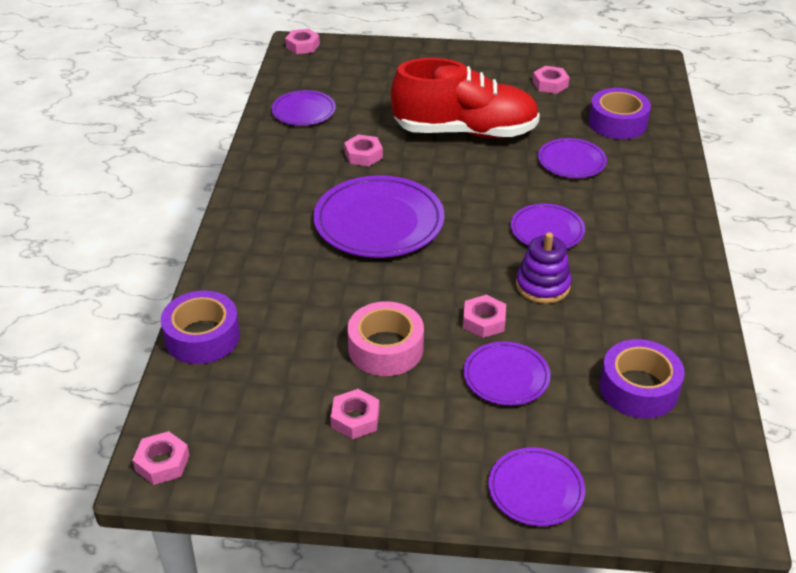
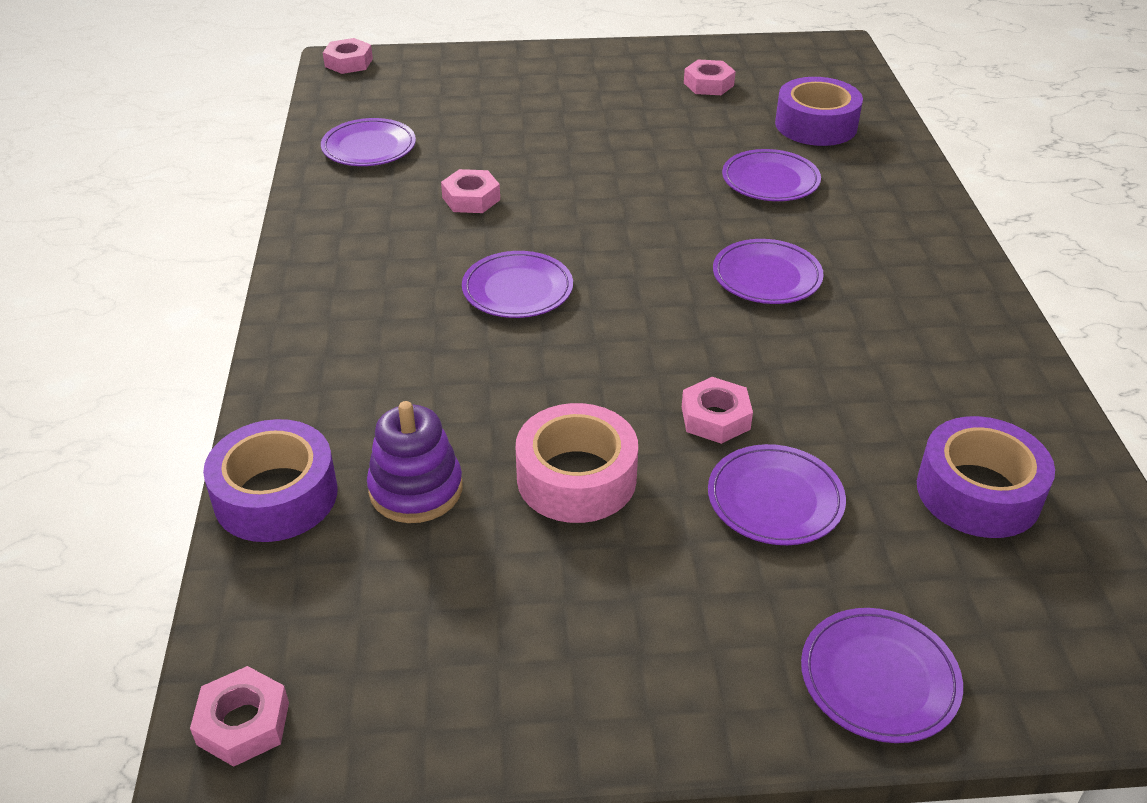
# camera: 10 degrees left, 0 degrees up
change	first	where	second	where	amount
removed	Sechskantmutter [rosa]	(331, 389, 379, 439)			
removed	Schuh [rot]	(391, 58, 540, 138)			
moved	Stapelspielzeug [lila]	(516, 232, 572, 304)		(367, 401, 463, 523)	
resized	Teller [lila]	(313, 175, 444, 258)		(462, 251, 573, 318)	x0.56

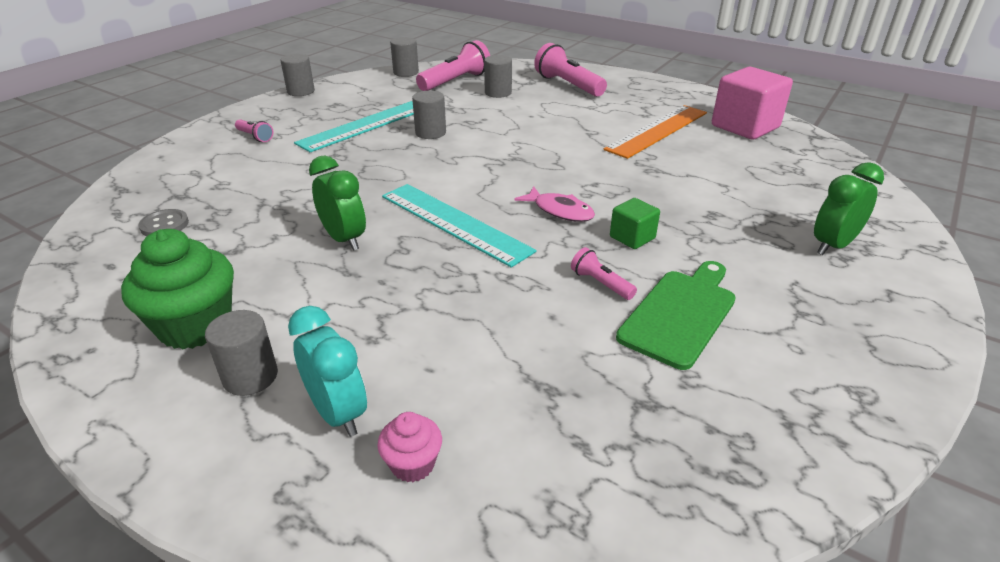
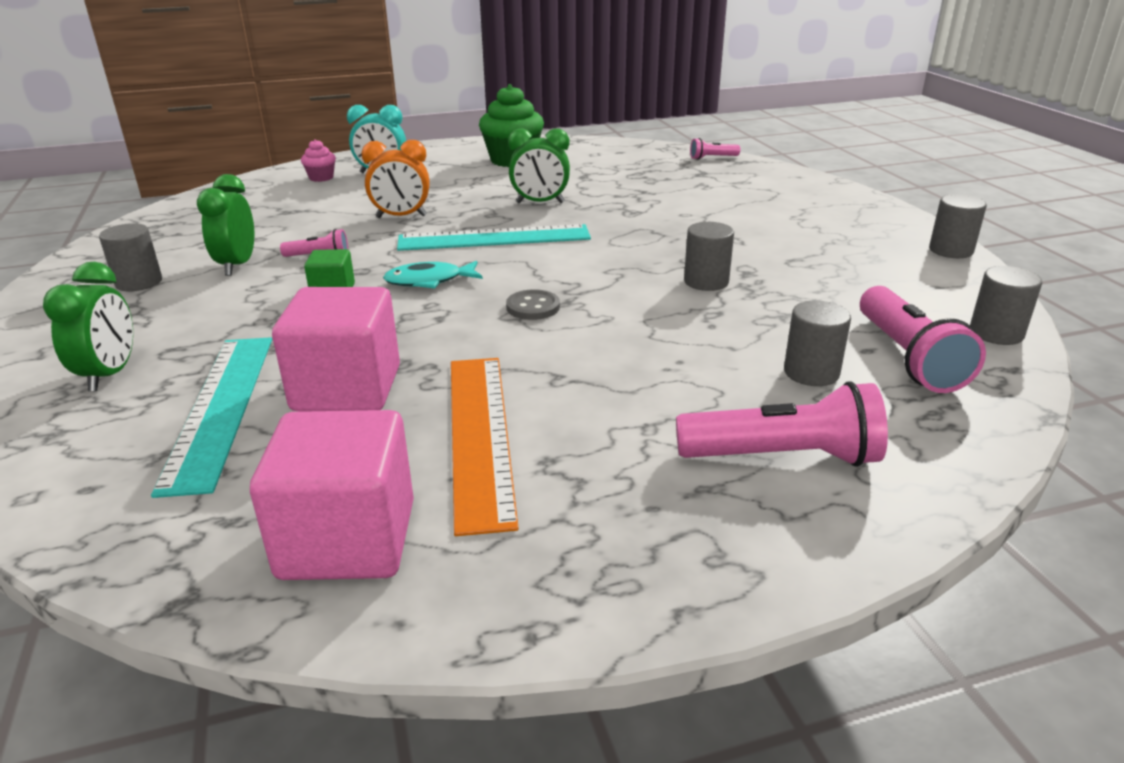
# camera: 130 degrees right, 5 degrees down
change	first	where	second	where	amount
added			Kubus [rosa]	(272, 287, 400, 411)	
added			Wecker [orange]	(361, 140, 429, 218)	
moved	Knopf [grau]	(138, 209, 189, 236)		(506, 289, 560, 320)	
moved	Vollzylinder [grau]	(205, 310, 278, 396)		(99, 223, 162, 292)	
moved	Taschenlampe [rosa]	(235, 119, 273, 142)		(690, 138, 740, 160)	
moved	Lineal [türkis]	(294, 101, 414, 152)		(151, 337, 272, 498)	
replaced	Schneidebrett [grün]	(616, 261, 736, 370)	Wecker [grün]	(197, 174, 254, 276)	
recoloured	Fisch [rosa]	(514, 186, 595, 222)	Fisch [türkis]	(383, 261, 483, 289)	

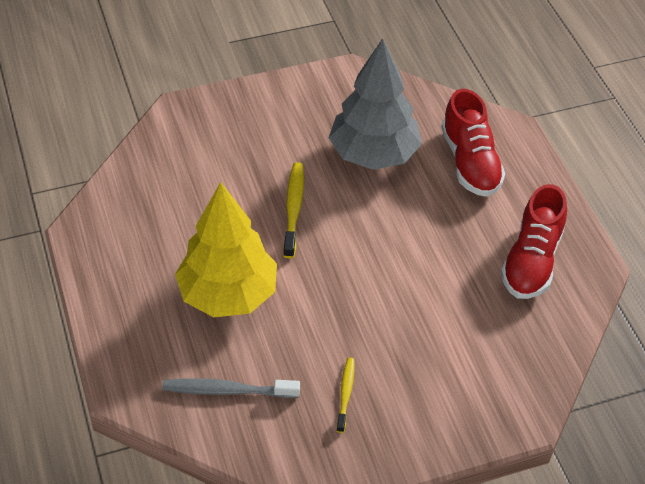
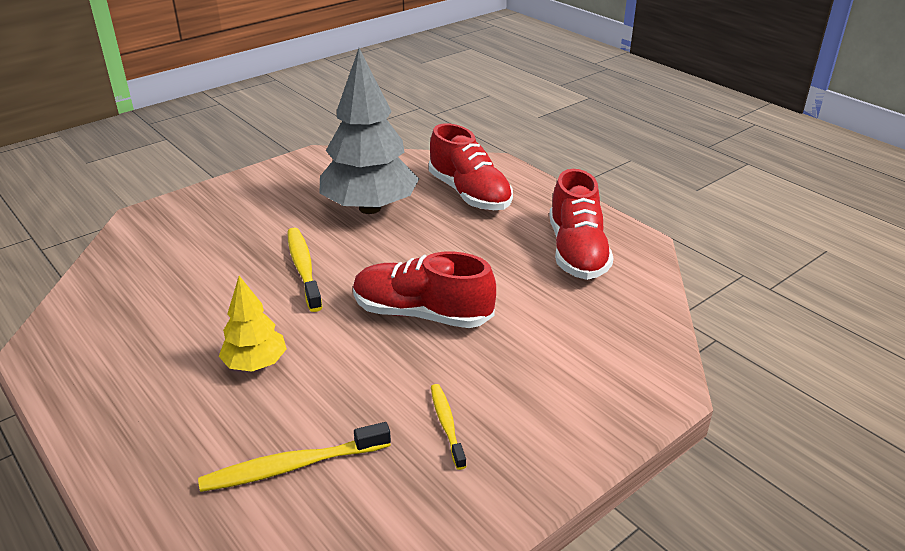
# camera: 20 degrees left, 15 degrees down
change	first	where	second	where	amount
added			Schuh [rot]	(353, 251, 496, 328)	
recoloured	Zahnbürste [grau]	(162, 378, 300, 398)	Zahnbürste [gelb]	(198, 422, 391, 492)	
resized	Baum [gelb]	(175, 182, 277, 317)		(219, 276, 287, 372)	x0.51

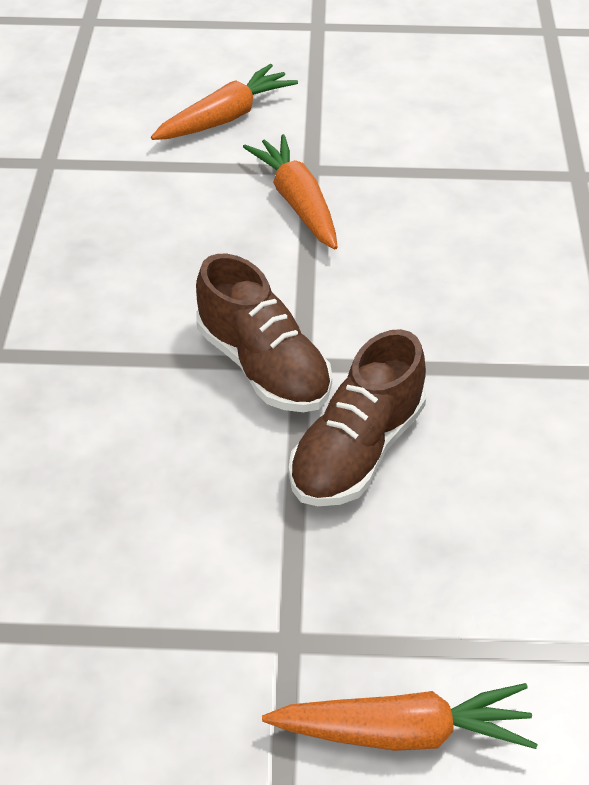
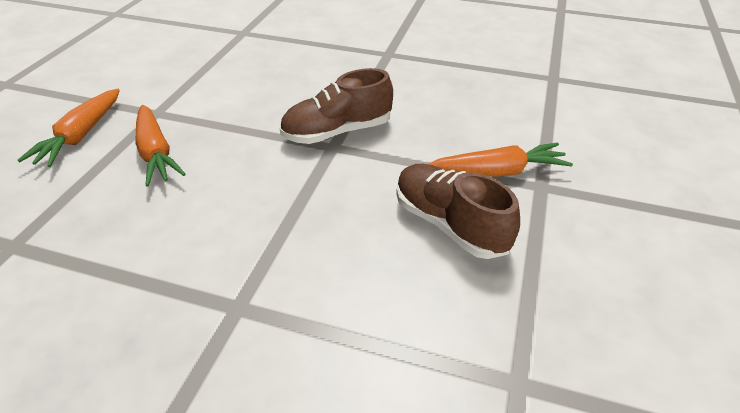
# camera: 105 degrees right, 5 degrees down
change	first	where	second	where	amount
moved	Karotte [orange]	(151, 64, 298, 140)		(135, 105, 186, 187)	
moved	Schuh [braun]	(289, 329, 426, 506)		(396, 164, 520, 259)	

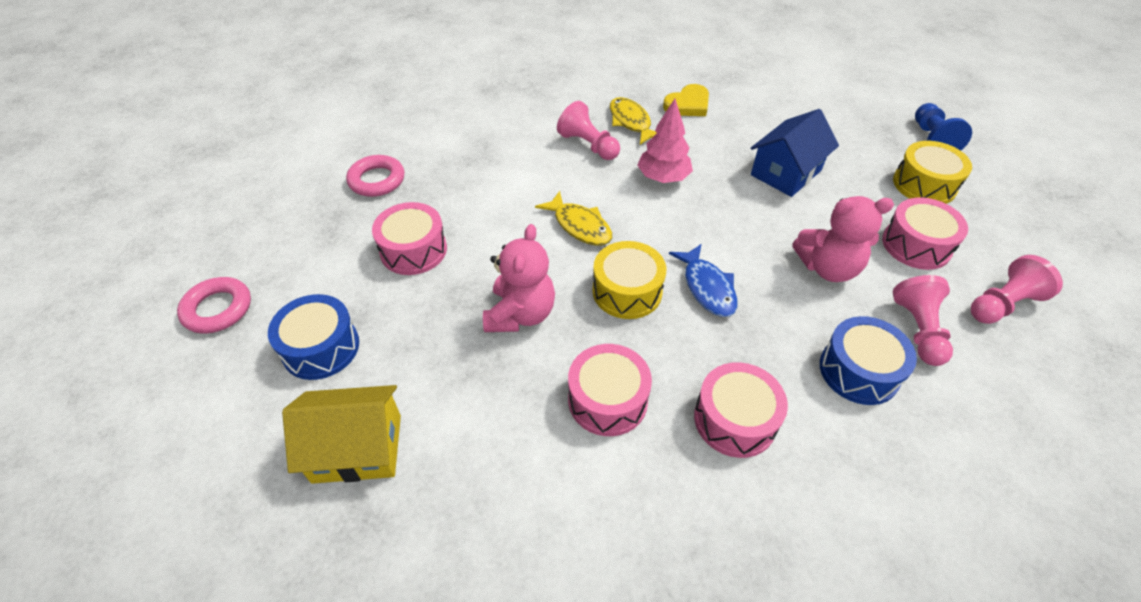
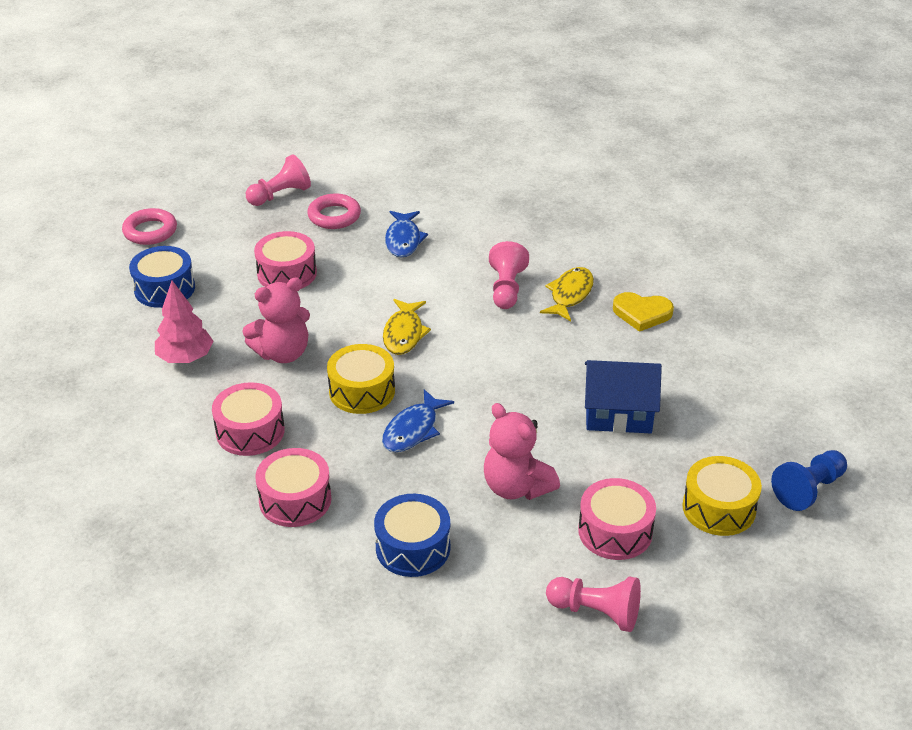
# camera: 50 degrees right, 10 degrees down
change	first	where	second	where	amount
removed	Haus [gelb]	(282, 385, 401, 484)			
added			Fisch [blau]	(385, 211, 428, 257)	
moved	Baum [rosa]	(637, 99, 693, 183)		(155, 281, 214, 363)	
moved	Bauer [rosa]	(893, 275, 953, 366)		(246, 154, 311, 206)	

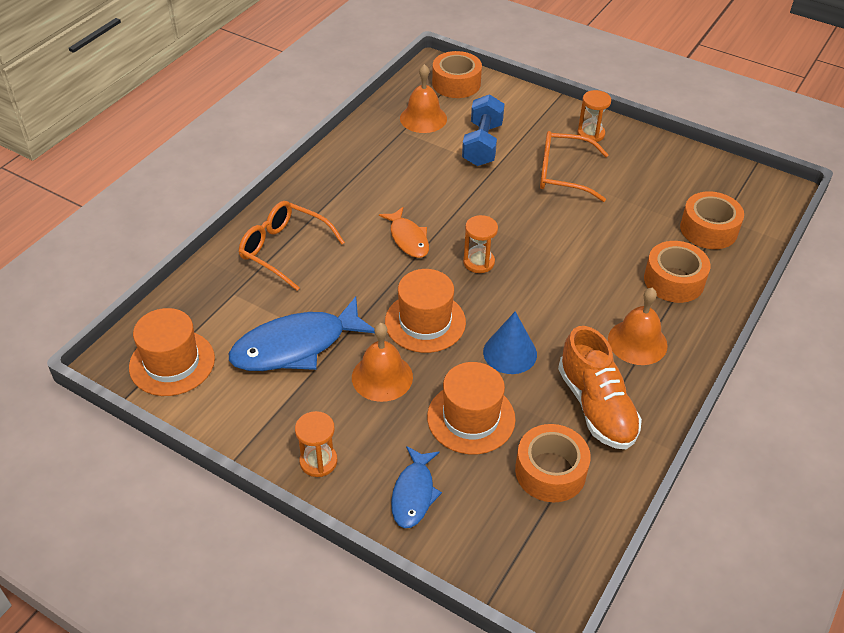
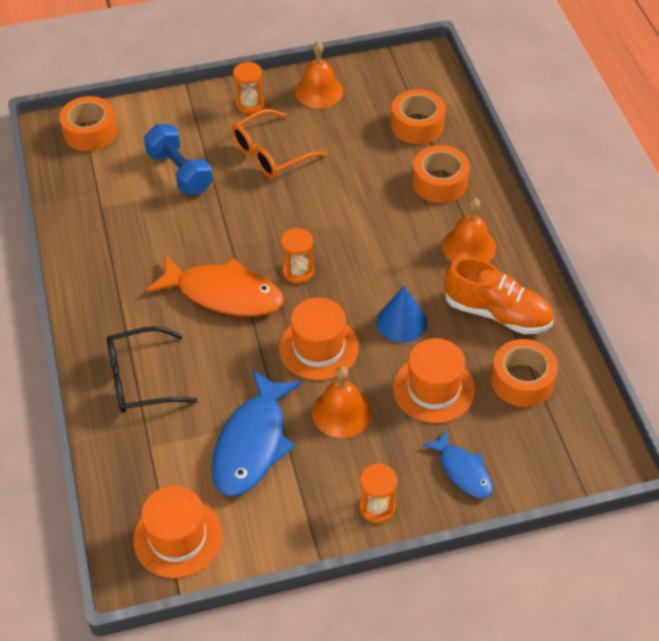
# camera: 45 degrees left, 5 degrees up
change	first	where	second	where	amount
moved	Glocke [orange]	(400, 64, 447, 133)		(295, 41, 343, 108)	
recoloured	Brille [orange]	(239, 201, 345, 291)	Brille [schwarz]	(107, 326, 198, 413)	
resized	Fisch [orange]	(379, 207, 429, 258)		(146, 254, 284, 316)	x1.75

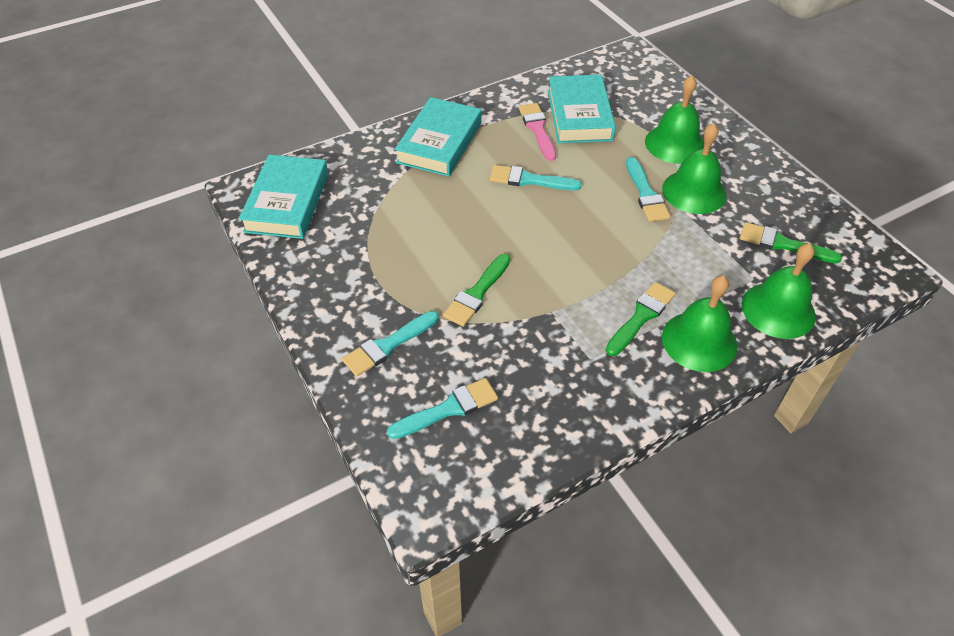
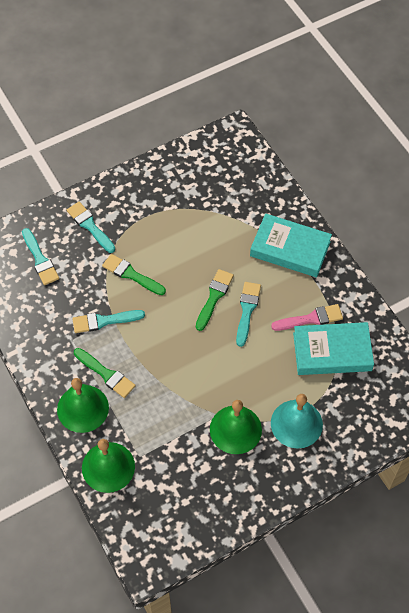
# camera: 90 degrees right, 10 degrees up
change	first	where	second	where	amount
removed	Buch [türkis]	(239, 155, 328, 239)			
moved	Pinsel [türkis]	(626, 157, 670, 222)		(72, 310, 145, 333)	
moved	Pinsel [grün]	(740, 222, 842, 263)		(196, 269, 234, 331)	
recoloured	Glocke [grün]	(645, 75, 704, 164)	Glocke [türkis]	(271, 394, 323, 449)	

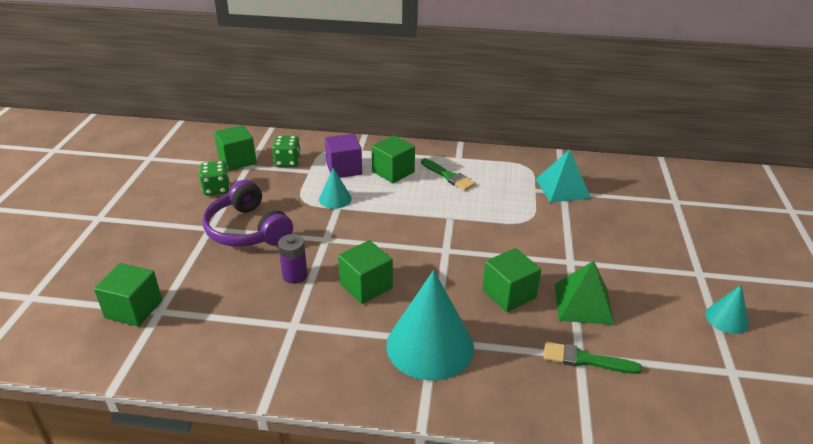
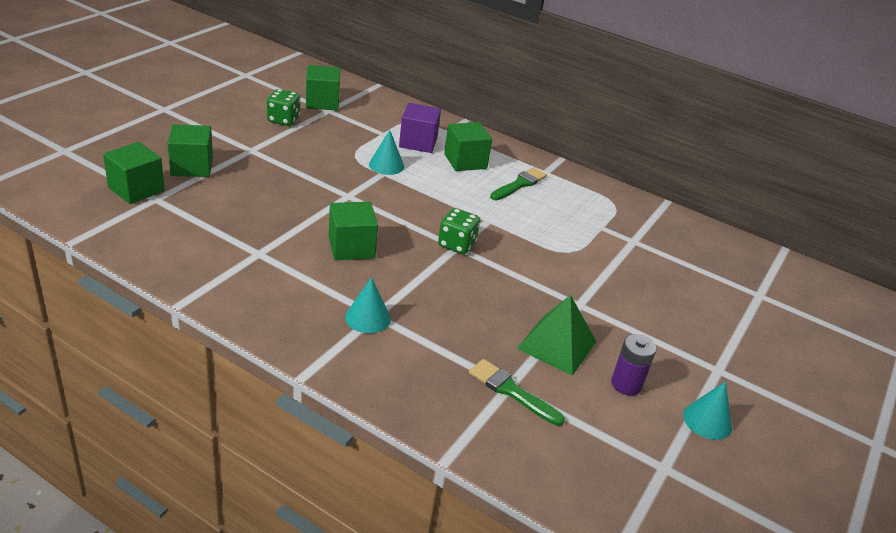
# camera: 20 degrees right, 0 degrees up
change	first	where	second	where	amount
removed	Kopfhörer [lila]	(203, 180, 293, 247)			
removed	Pyramide [türkis]	(536, 150, 591, 203)			
moved	Spielwürfel [grün]	(272, 136, 301, 167)		(438, 208, 480, 254)	
moved	Batterie [lila]	(278, 234, 308, 284)		(611, 334, 656, 396)	
moved	Kubus [grün]	(483, 248, 541, 312)		(168, 124, 213, 177)	
turned	Pinsel [grün]	(421, 158, 476, 191)		(490, 168, 547, 200)	120 degrees counterclockwise
resized	Kegel [türkis]	(386, 270, 474, 380)		(345, 277, 391, 333)	x0.48

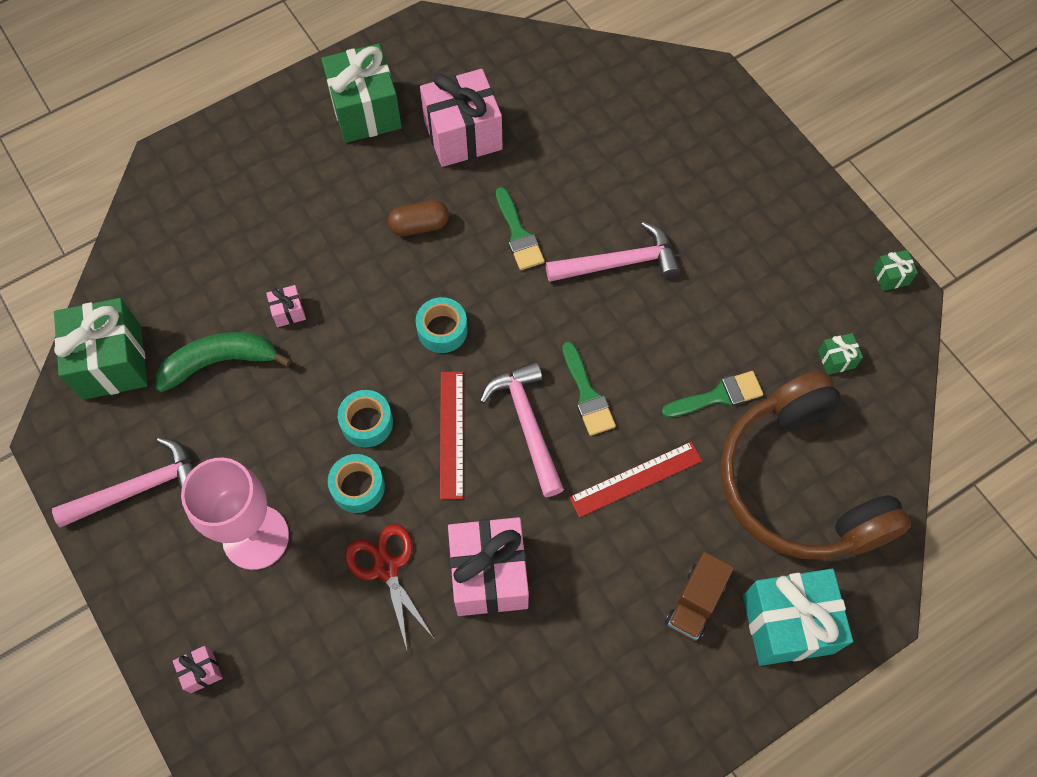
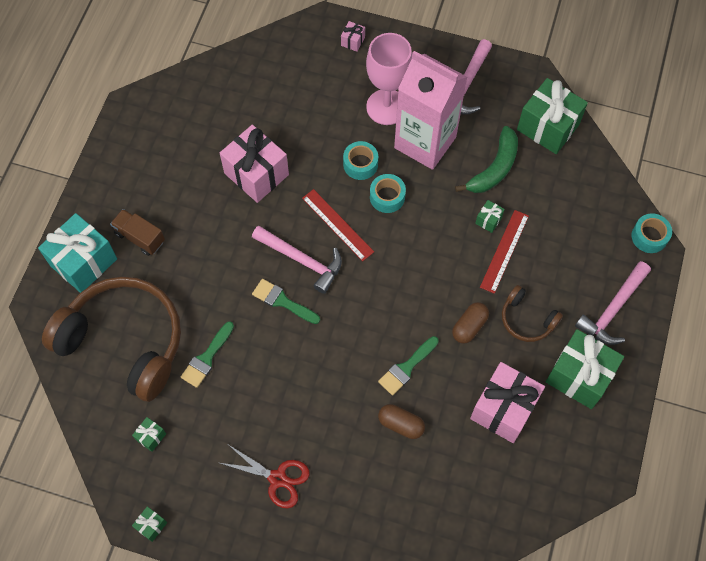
# camera: 140 degrees right, 0 degrees up
change	first	where	second	where	amount
added			Kapsel [braun]	(378, 404, 425, 439)	
added			Getränkekarton [rosa]	(394, 51, 467, 170)	
added			Kopfhörer [braun]	(502, 285, 563, 342)	
moved	Schere [rot]	(345, 524, 434, 653)		(220, 445, 310, 509)	
moved	Klebeband [türkis]	(415, 297, 468, 353)		(632, 213, 672, 253)	
moved	Hammer [rosa]	(546, 222, 680, 282)		(575, 261, 651, 345)	
moved	Lineal [rot]	(569, 442, 702, 517)		(480, 210, 529, 294)	
recoloured	Geschenk [rosa]	(266, 285, 306, 327)	Geschenk [grün]	(475, 200, 505, 233)	
turned	Pinsel [grün]	(496, 187, 545, 270)		(378, 336, 439, 395)	75 degrees counterclockwise
turned	Lastwagen [braun]	(665, 552, 734, 641)		(110, 209, 165, 256)	45 degrees counterclockwise

